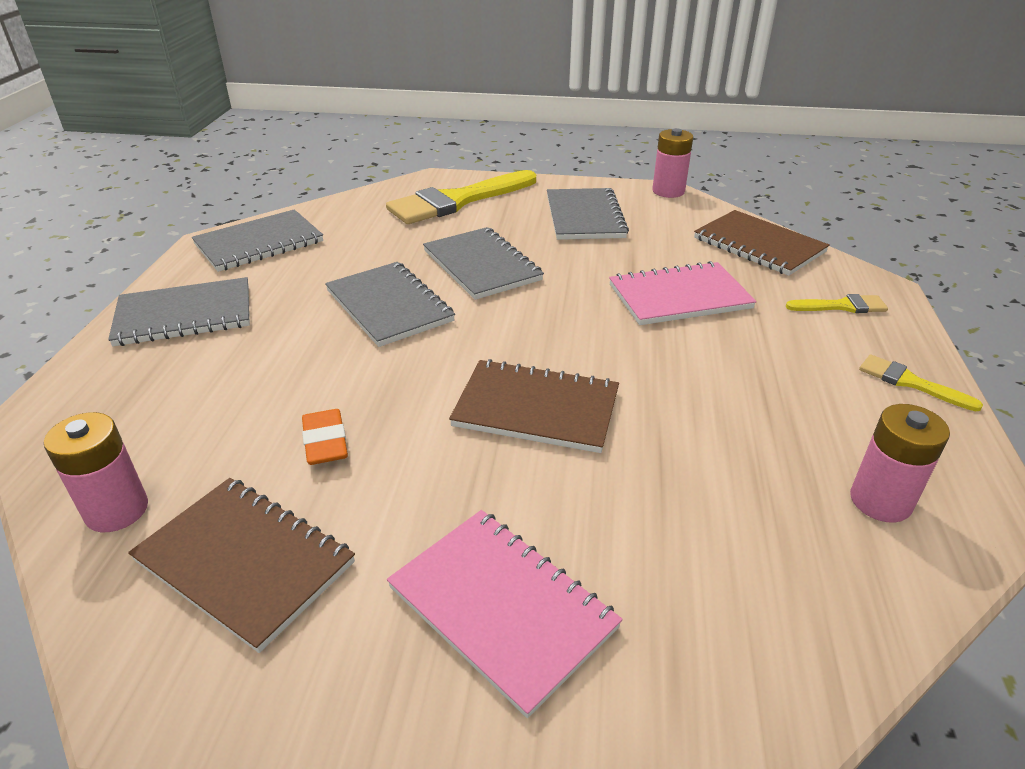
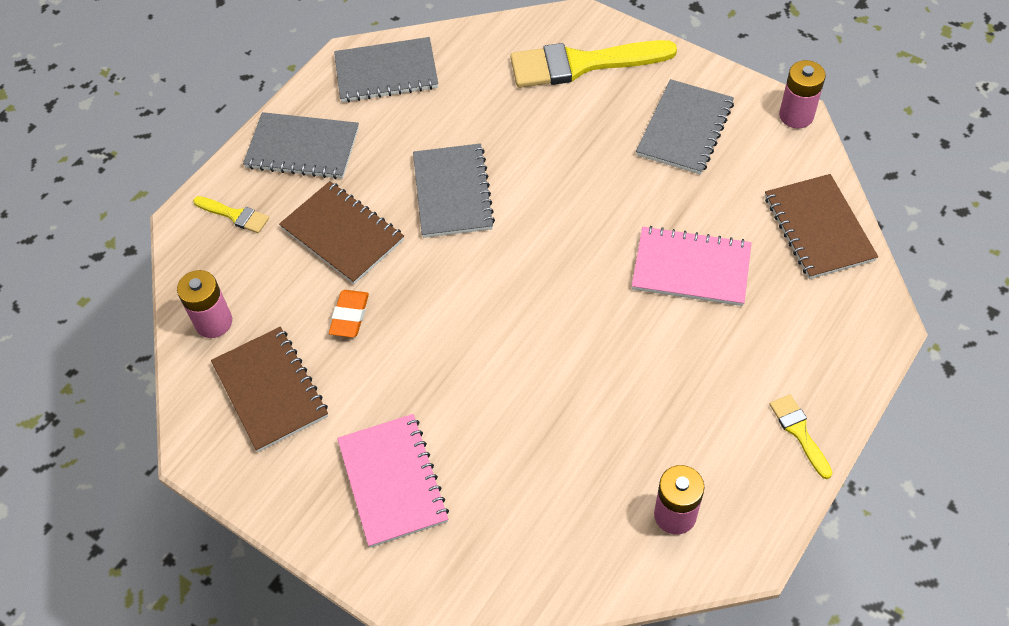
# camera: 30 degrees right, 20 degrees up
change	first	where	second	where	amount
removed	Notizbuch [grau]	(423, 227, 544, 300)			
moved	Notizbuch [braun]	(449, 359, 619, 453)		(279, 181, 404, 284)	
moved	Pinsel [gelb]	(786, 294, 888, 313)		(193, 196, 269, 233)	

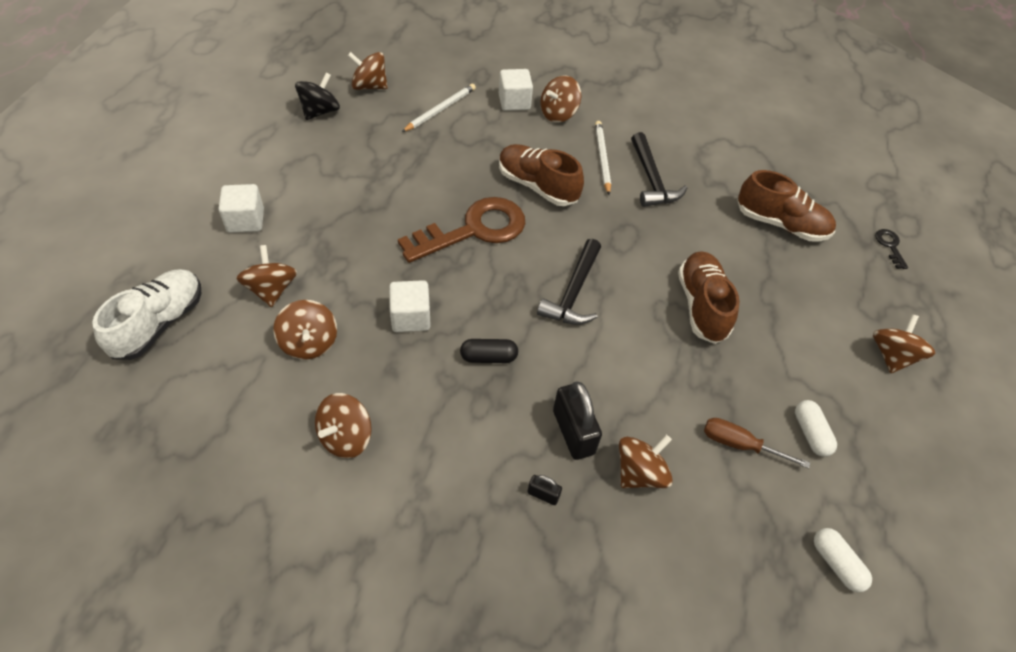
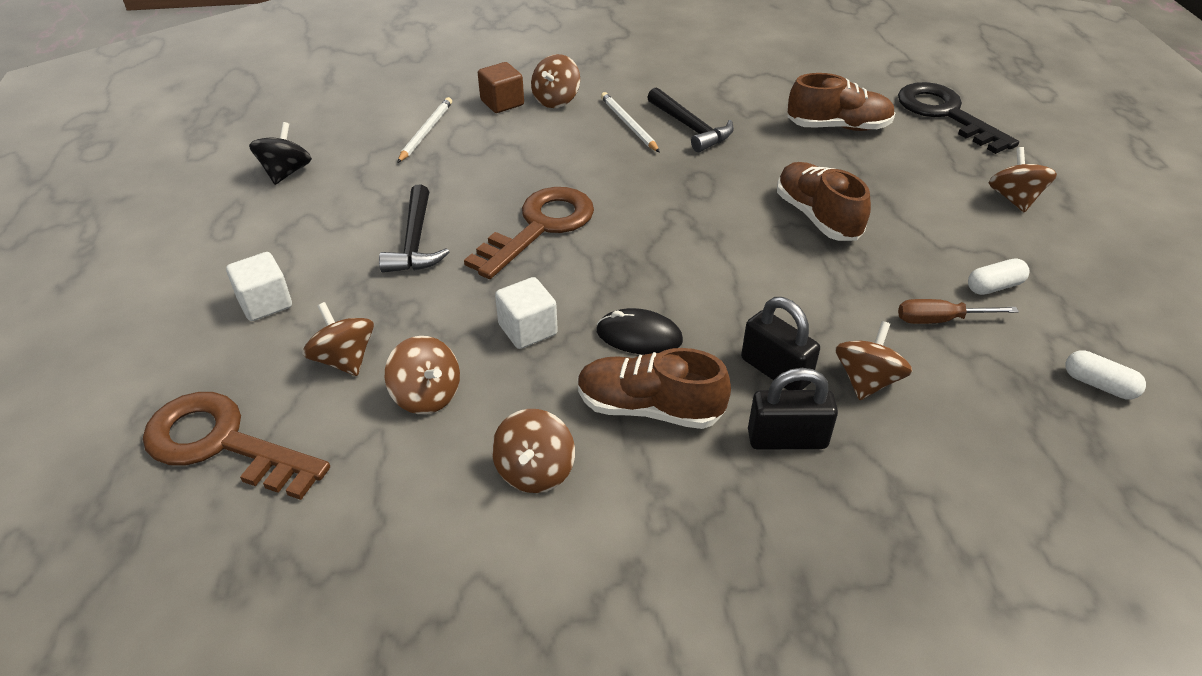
# camera: 20 degrees left, 10 degrees down
change	first	where	second	where	amount
removed	Kreisel [braun]	(348, 52, 388, 90)			
moved	Schuh [braun]	(499, 144, 584, 206)		(578, 348, 731, 429)	
moved	Hammer [schwarz]	(537, 239, 601, 325)		(379, 185, 449, 273)	
replaced	Schuh [weiß]	(92, 269, 201, 360)	Schlüssel [braun]	(143, 392, 330, 500)	
replaced	Kapsel [schwarz]	(460, 339, 518, 363)	Computermaus [schwarz]	(596, 308, 683, 355)	
recoloured	Kubus [weiß]	(499, 69, 533, 111)	Kubus [braun]	(478, 62, 524, 113)	
turned	Kapsel [weiß]	(795, 400, 837, 457)		(968, 258, 1029, 295)	75 degrees counterclockwise
resized	Vorhängeschloss [schwarz]	(527, 475, 562, 505)		(748, 368, 838, 450)	x2.05
resized	Schlüssel [schwarz]	(875, 229, 908, 269)		(898, 82, 1019, 154)	x2.48

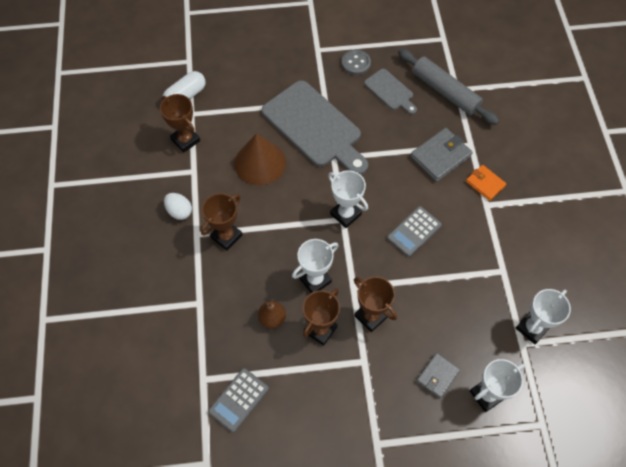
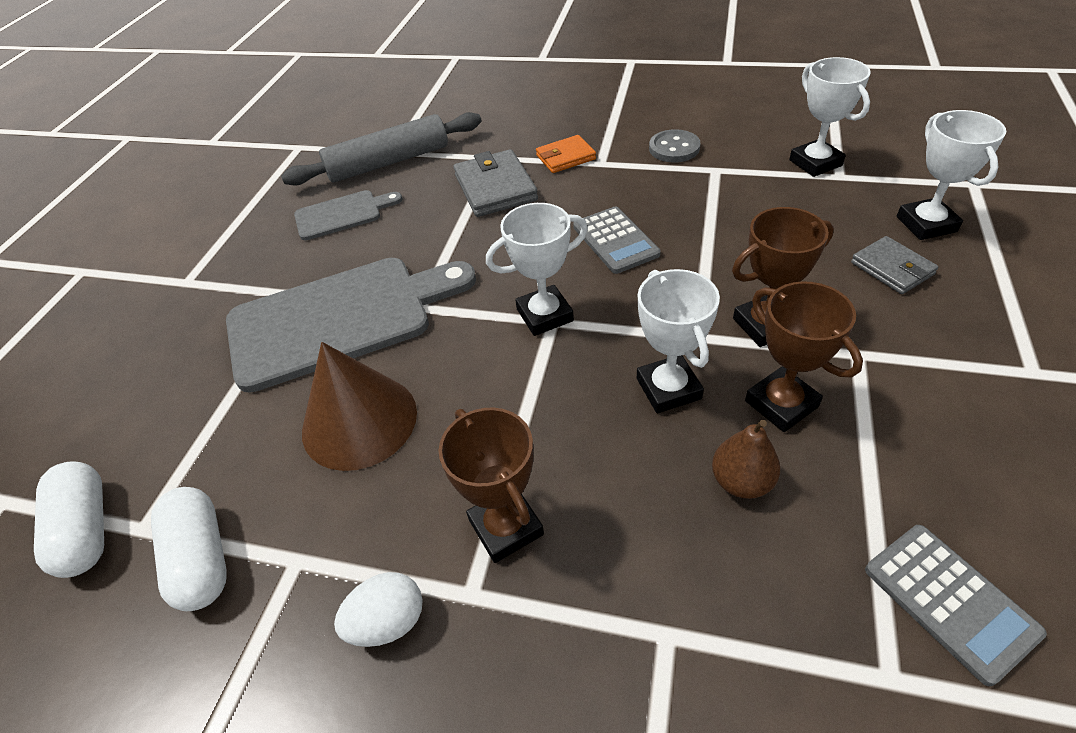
# camera: 65 degrees left, 15 degrees down
change	first	where	second	where	amount
moved	Knopf [grau]	(342, 50, 371, 75)		(649, 129, 700, 163)	
replaced	Pokal [braun]	(160, 94, 200, 153)	Kapsel [weiß]	(151, 487, 227, 611)	

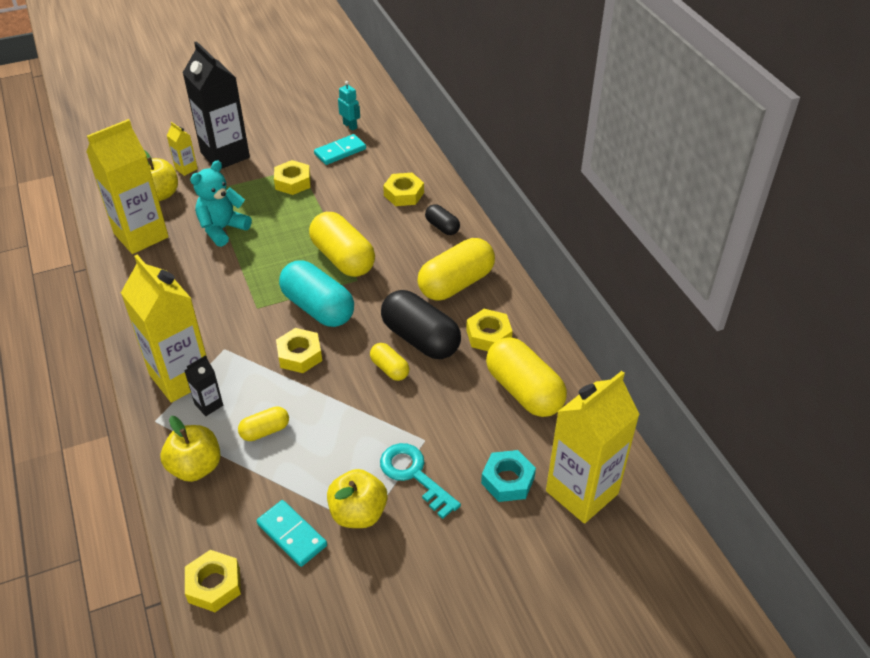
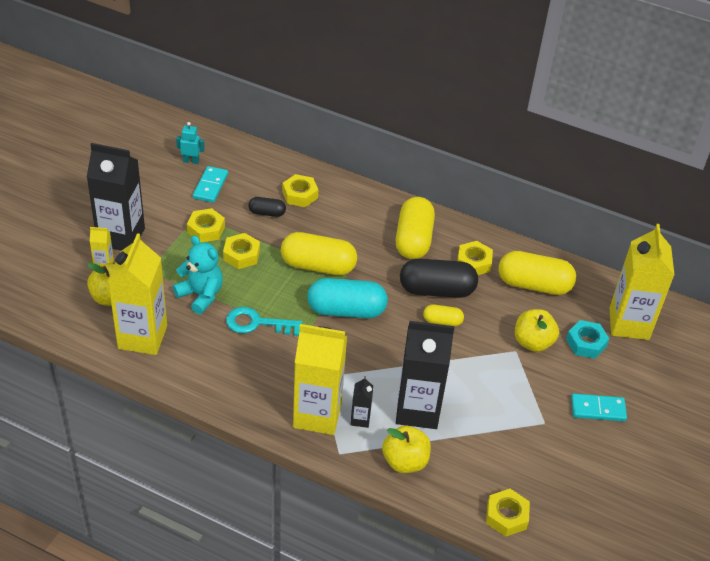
# camera: 45 degrees left, 0 degrees up
change	first	where	second	where	amount
moved	Dominostein [türkis]	(257, 500, 327, 567)		(571, 394, 627, 421)	
moved	Sechskantmutter [gelb]	(276, 328, 322, 373)		(223, 233, 260, 269)	
moved	Apfel [gelb]	(327, 469, 388, 528)		(515, 309, 559, 352)	
moved	Schlüssel [türkis]	(380, 443, 461, 519)		(226, 307, 303, 336)	
moved	Kapsel [schwarz]	(425, 204, 460, 235)		(248, 197, 286, 217)	
replaced	Kapsel [gelb]	(238, 406, 289, 441)	Getränkekarton [schwarz]	(396, 321, 455, 429)	
turned	Teddybär [türkis]	(190, 160, 252, 247)		(173, 235, 223, 314)	135 degrees clockwise

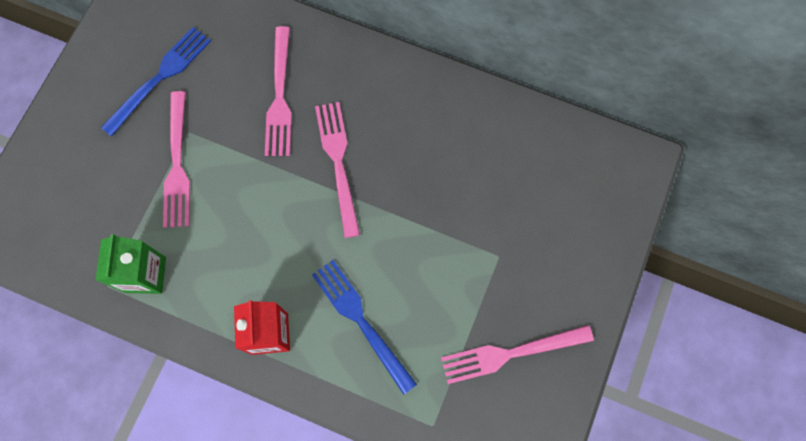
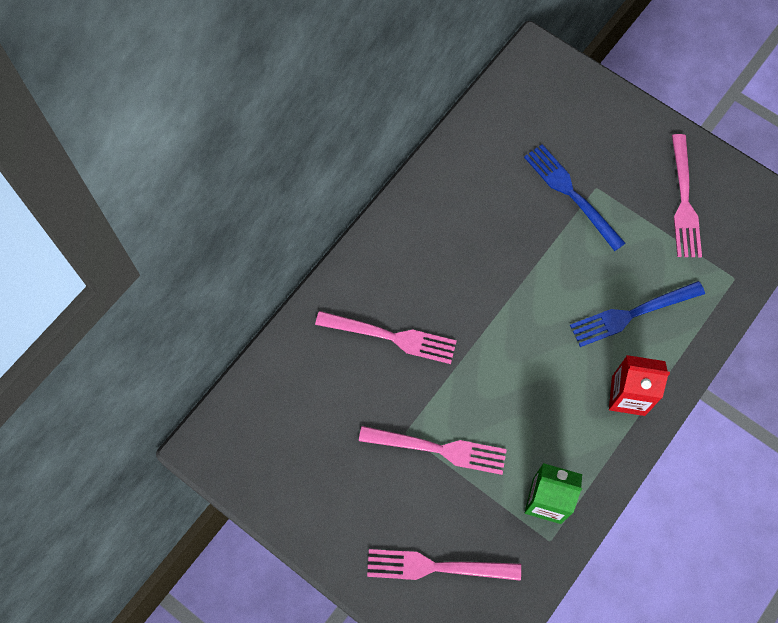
# camera: 75 degrees left, 5 degrees down
change	first	where	second	where	amount
moved	Gabel [blau]	(101, 27, 211, 137)		(524, 144, 625, 251)	
moved	Gabel [rosa]	(315, 102, 360, 238)		(367, 549, 521, 581)	

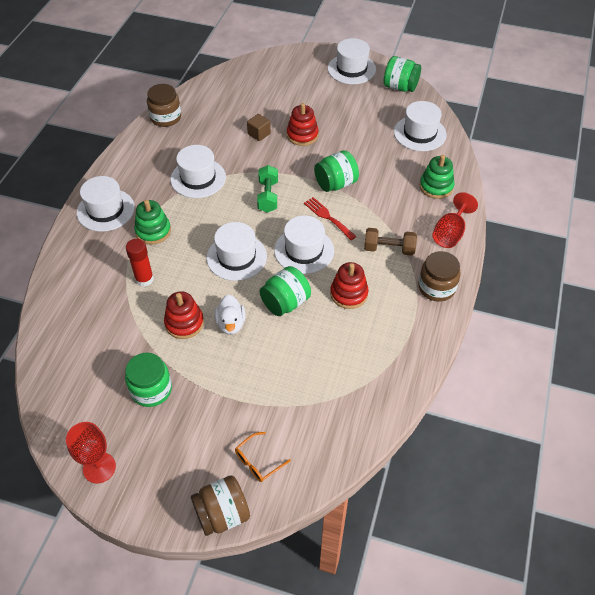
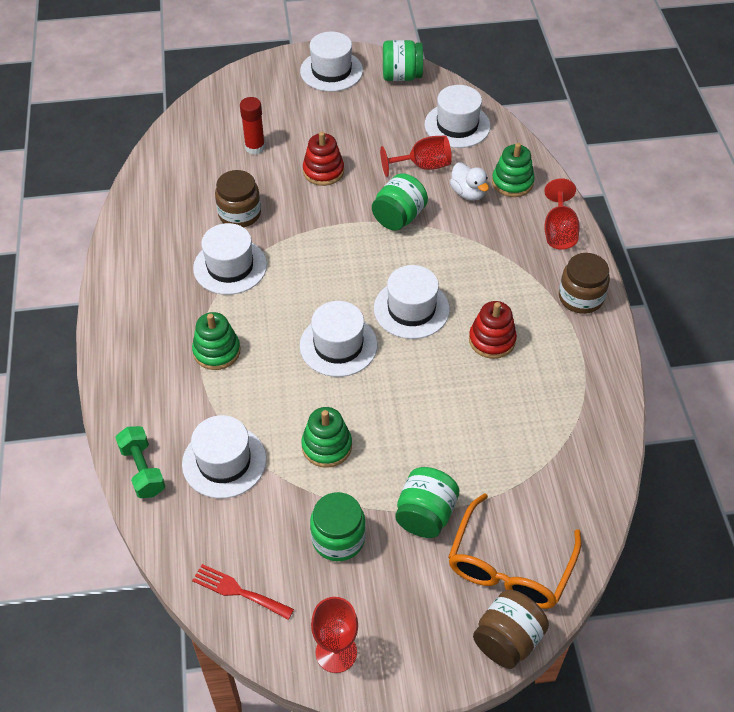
# camera: 25 degrees left, 0 degrees up
change	first	where	second	where	amount
removed	Kubus [braun]	(247, 114, 271, 141)			
removed	Hantel [braun]	(364, 228, 417, 256)			
added			Kelch [rot]	(380, 136, 452, 177)	
moved	Hut [weiß]	(77, 176, 135, 232)		(182, 415, 266, 499)	
moved	Klebestift [rot]	(126, 239, 154, 287)		(240, 97, 265, 155)	
moved	Einmachglas [braun]	(147, 84, 181, 127)		(215, 170, 261, 227)	
moved	Ente [weiß]	(214, 295, 245, 335)		(450, 163, 489, 201)	
moved	Hantel [grün]	(257, 165, 278, 213)		(115, 426, 166, 498)	
moved	Einmachglas [grün]	(260, 266, 311, 316)		(395, 467, 459, 538)	
moved	Gabel [rot]	(304, 197, 357, 240)		(192, 564, 294, 620)	
recoloured	Stapelspielzeug [rot]	(164, 291, 204, 339)	Stapelspielzeug [grün]	(301, 407, 352, 468)	
resized	Brille [orange]	(235, 432, 291, 482)		(448, 493, 581, 609)	x2.08

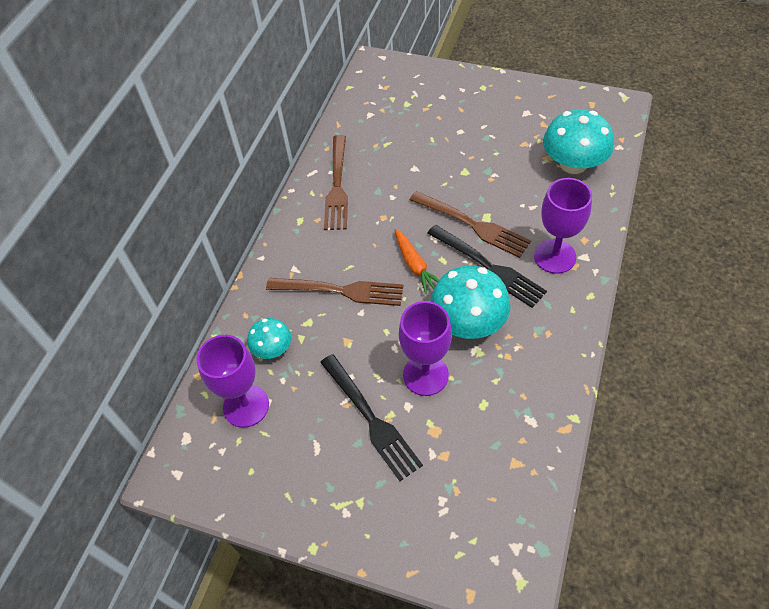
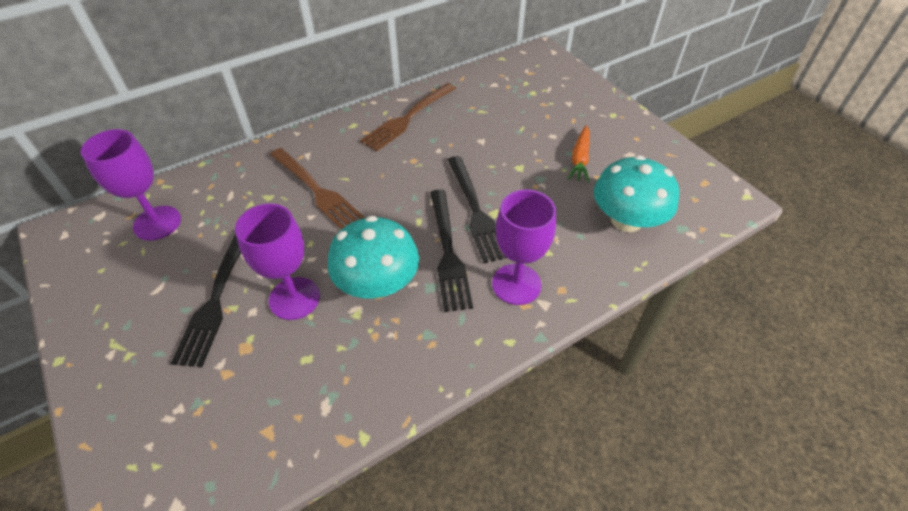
# camera: 35 degrees right, 5 degrees down
change	first	where	second	where	amount
removed	Pilz [türkis]	(247, 318, 291, 359)			
moved	Karotte [orange]	(394, 229, 439, 294)		(568, 125, 590, 183)	
recoloured	Gabel [braun]	(410, 191, 531, 258)	Gabel [schwarz]	(447, 156, 507, 263)	

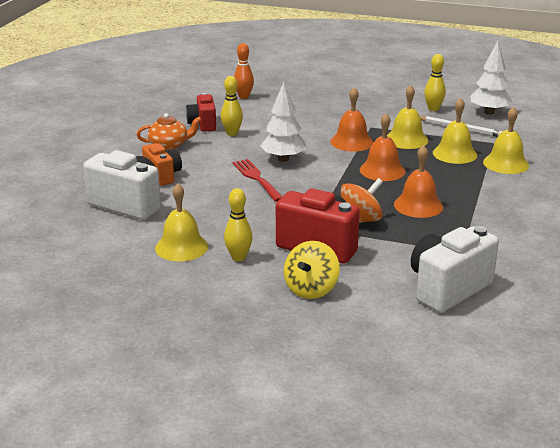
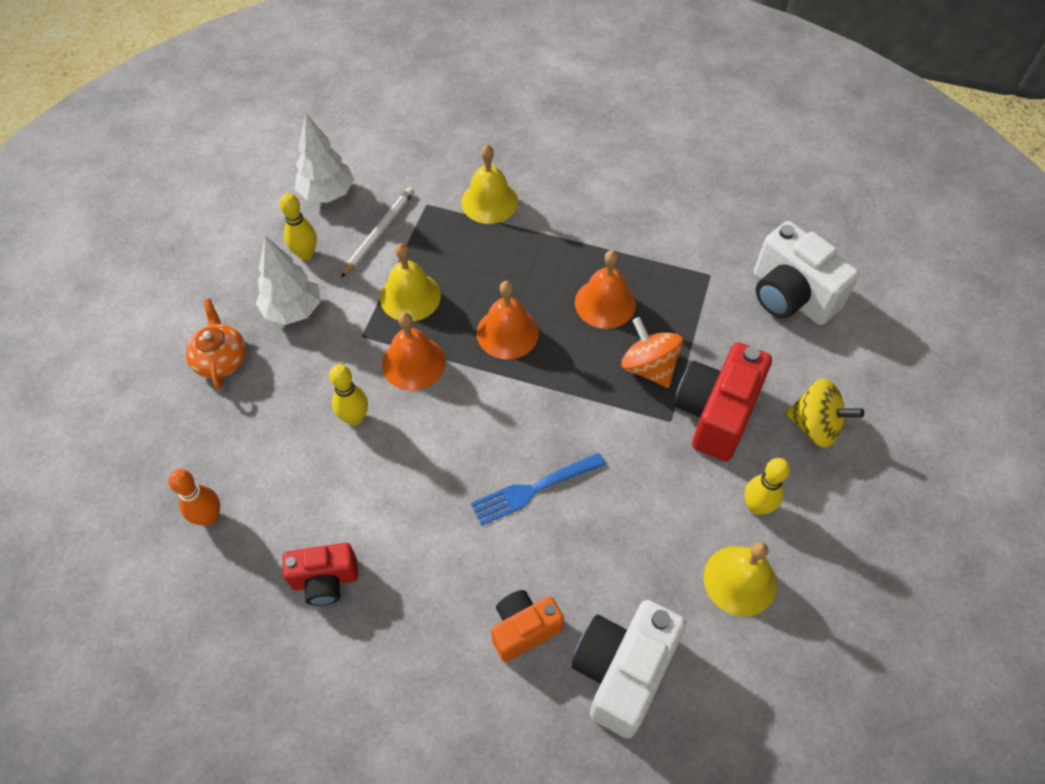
# camera: 90 degrees left, 30 degrees up
change	first	where	second	where	amount
removed	Glocke [gelb]	(433, 98, 477, 164)			
moved	Teekanne [orange]	(137, 113, 202, 150)		(185, 299, 246, 389)	
moved	Bowlingkegel [gelb]	(221, 76, 243, 136)		(329, 364, 368, 426)	
moved	Baum [weiß]	(260, 81, 306, 162)		(256, 236, 320, 325)	
recoloured	Gabel [rot]	(233, 159, 282, 202)	Gabel [blau]	(471, 453, 606, 526)	

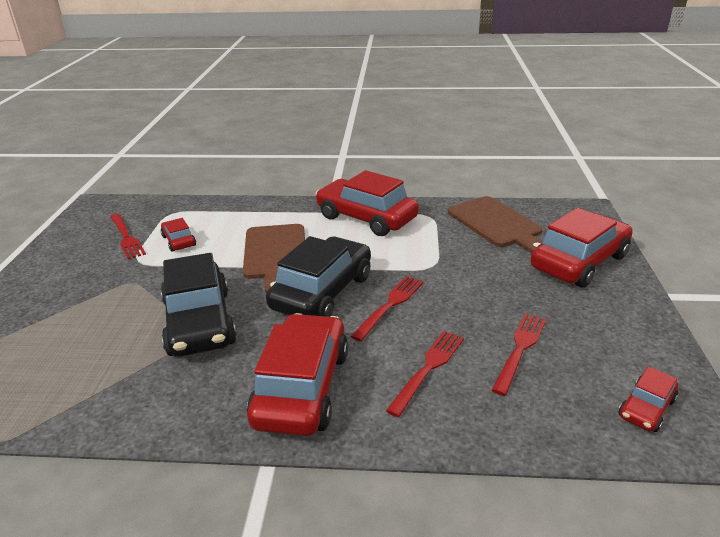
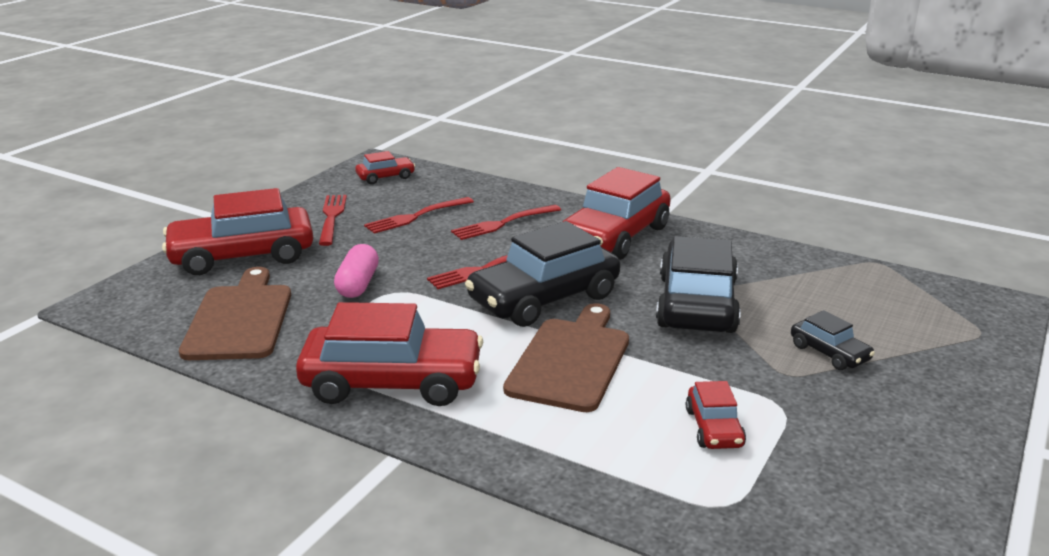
# camera: 155 degrees left, 5 degrees down
change	first	where	second	where	amount
added			Kapsel [rosa]	(334, 244, 379, 298)	
added			Auto [schwarz]	(791, 310, 875, 370)	
moved	Gabel [rot]	(110, 214, 146, 259)		(319, 195, 347, 246)	
turned	Auto [rot]	(315, 170, 419, 236)		(296, 302, 483, 406)	60 degrees counterclockwise

